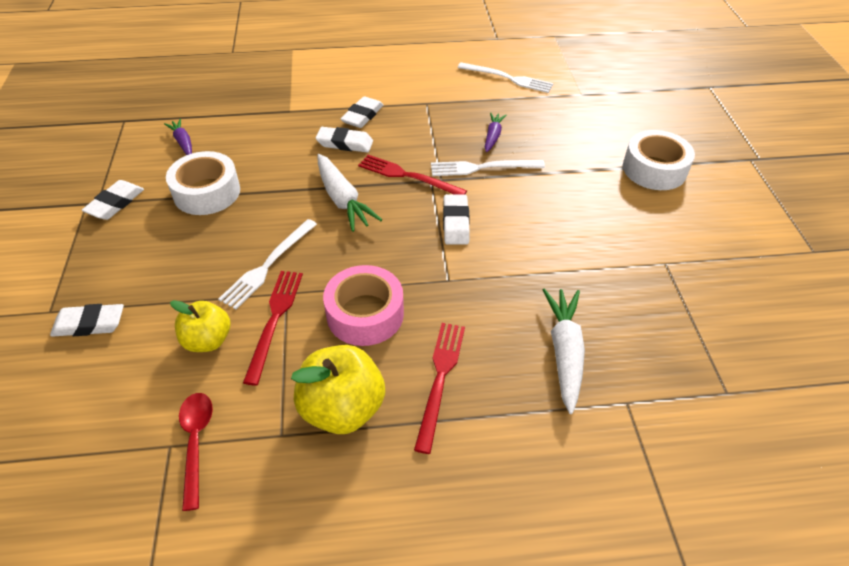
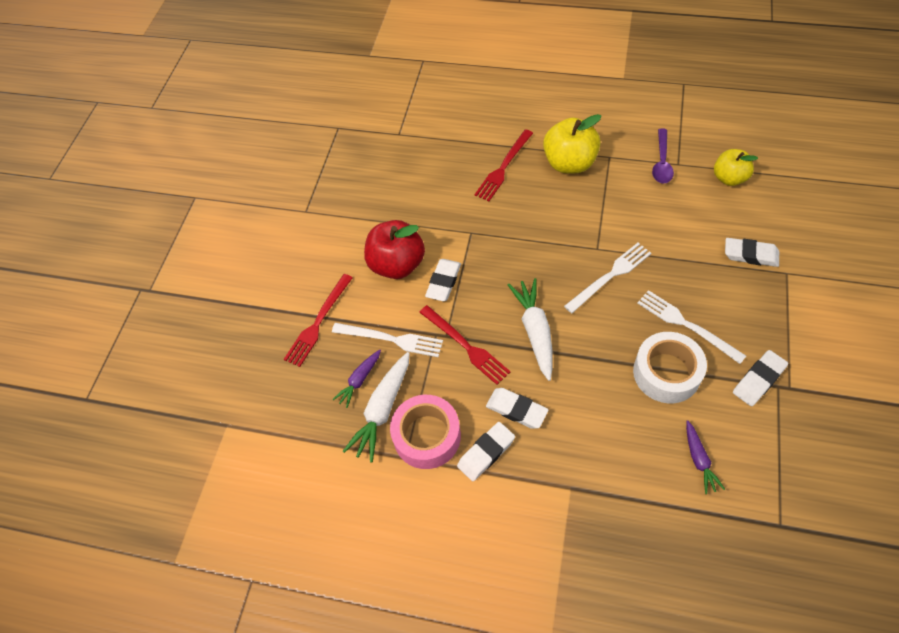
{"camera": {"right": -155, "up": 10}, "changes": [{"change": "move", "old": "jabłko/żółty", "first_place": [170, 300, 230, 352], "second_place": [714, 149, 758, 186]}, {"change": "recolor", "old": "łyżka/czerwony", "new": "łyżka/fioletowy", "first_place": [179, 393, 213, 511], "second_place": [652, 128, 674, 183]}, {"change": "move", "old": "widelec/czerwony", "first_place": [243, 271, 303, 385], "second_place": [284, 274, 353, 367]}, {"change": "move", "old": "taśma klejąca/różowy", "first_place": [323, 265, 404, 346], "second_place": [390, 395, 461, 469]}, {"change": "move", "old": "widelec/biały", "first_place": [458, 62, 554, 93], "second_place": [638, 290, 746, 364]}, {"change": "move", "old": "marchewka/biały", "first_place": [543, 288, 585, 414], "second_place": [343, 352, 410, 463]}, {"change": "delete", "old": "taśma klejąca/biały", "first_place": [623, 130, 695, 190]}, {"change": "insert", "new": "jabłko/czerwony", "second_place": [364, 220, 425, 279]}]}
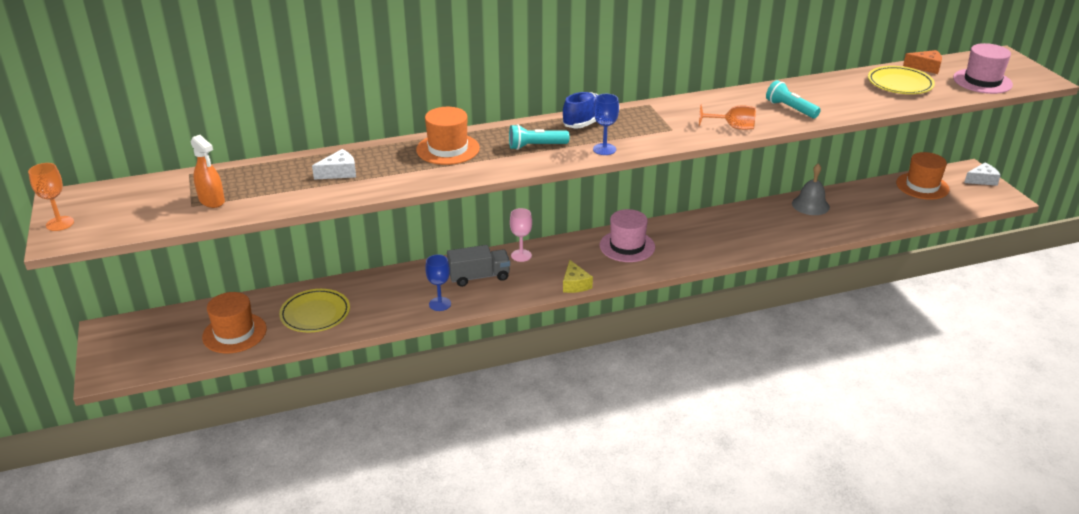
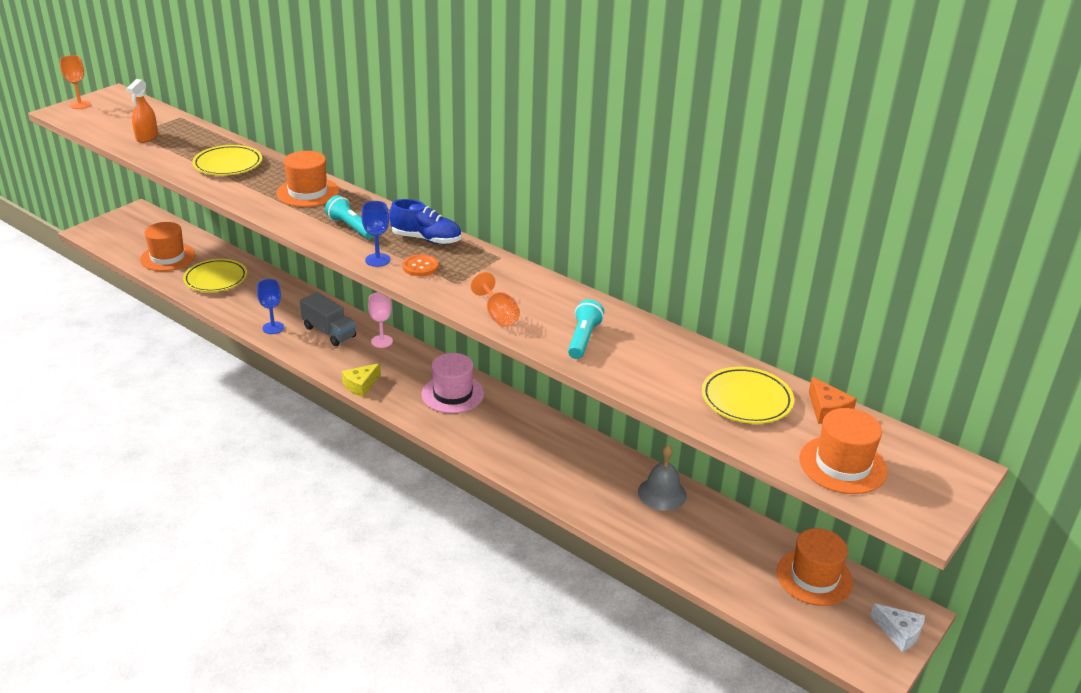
{"camera": {"right": 55, "up": 0}, "changes": [{"change": "replace", "old": "ser/biały", "new": "talerz/żółty", "first_place": [312, 149, 356, 180], "second_place": [192, 145, 262, 176]}, {"change": "recolor", "old": "kapelusz/różowy", "new": "kapelusz/pomarańczowy", "first_place": [953, 43, 1013, 94], "second_place": [799, 408, 887, 494]}, {"change": "insert", "new": "guzik/pomarańczowy", "second_place": [402, 254, 438, 276]}]}
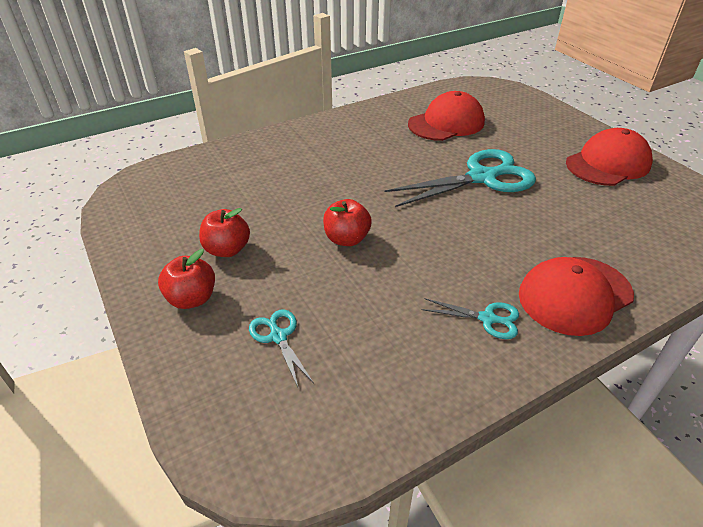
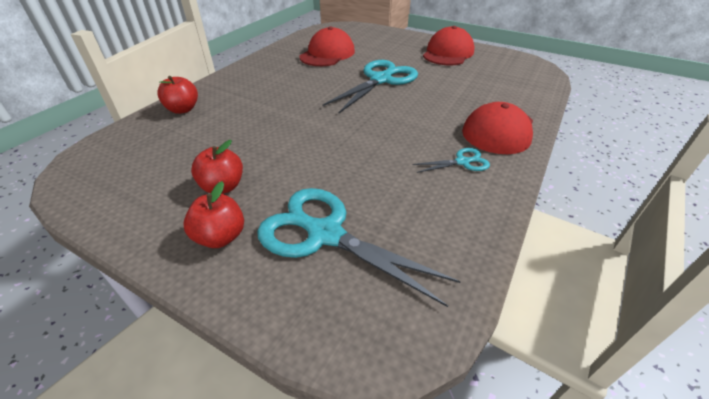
{"camera": {"right": -30, "up": 0}, "changes": [{"change": "resize", "old": "nożyczki/turkusowy", "first_place": [249, 309, 314, 389], "second_place": [257, 188, 461, 307], "factor": 2.1}, {"change": "move", "old": "jabłko/czerwony", "first_place": [323, 199, 372, 246], "second_place": [157, 76, 198, 114]}]}
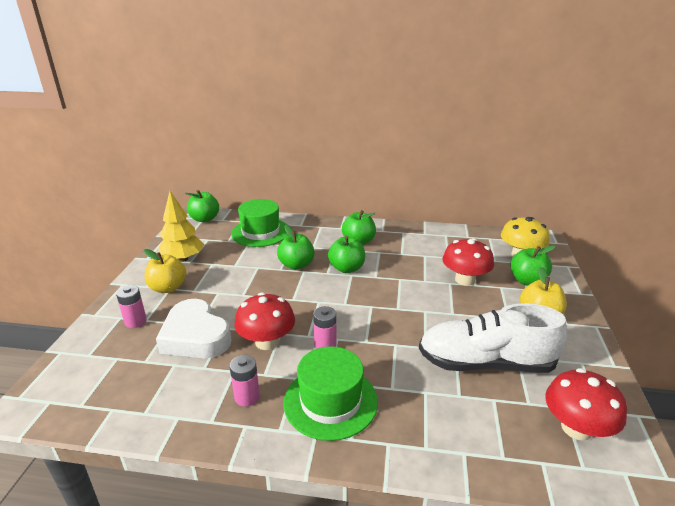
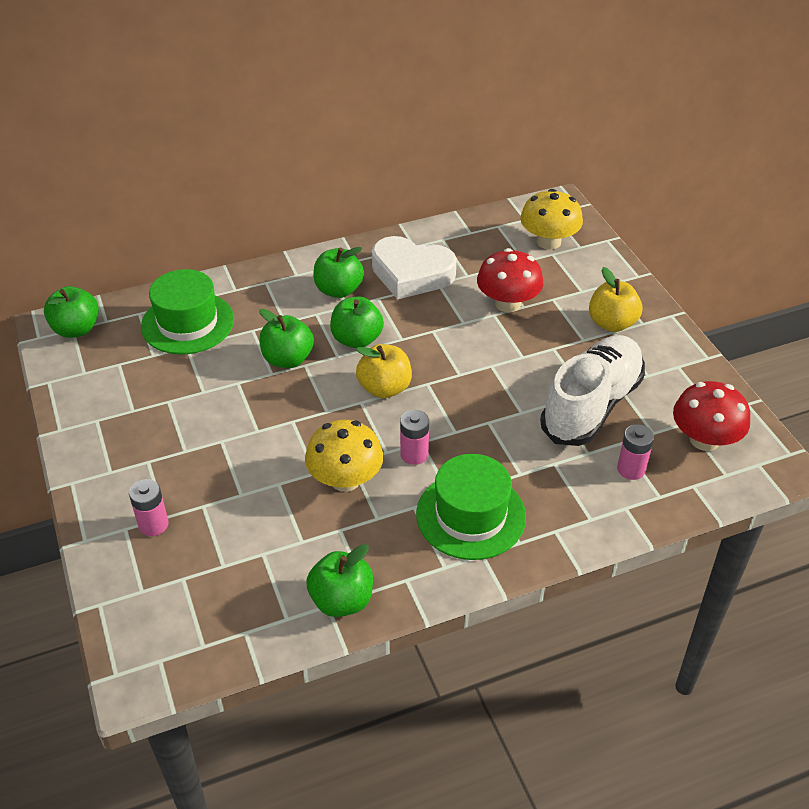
{"camera": {"right": -30, "up": 15}, "changes": [{"change": "move", "old": "jabłko/żółty", "first_place": [144, 249, 186, 293], "second_place": [356, 344, 412, 398]}, {"change": "move", "old": "serce/biały", "first_place": [156, 299, 231, 358], "second_place": [372, 236, 457, 300]}, {"change": "delete", "old": "drzewko/żółty", "first_place": [158, 191, 204, 262]}, {"change": "move", "old": "bateria/różowy", "first_place": [229, 355, 260, 407], "second_place": [617, 424, 654, 480]}, {"change": "recolor", "old": "grzyb/czerwony", "new": "grzyb/żółty", "first_place": [235, 292, 295, 350], "second_place": [305, 420, 383, 492]}, {"change": "rotate", "old": "but/biały", "first_place": [419, 303, 567, 373], "second_place": [540, 335, 645, 446], "degrees": 150}, {"change": "move", "old": "jabłko/zielony", "first_place": [510, 245, 556, 286], "second_place": [306, 544, 373, 617]}]}
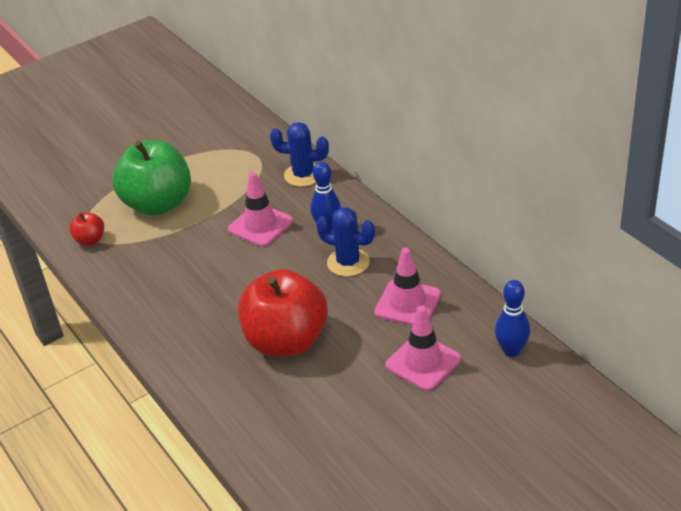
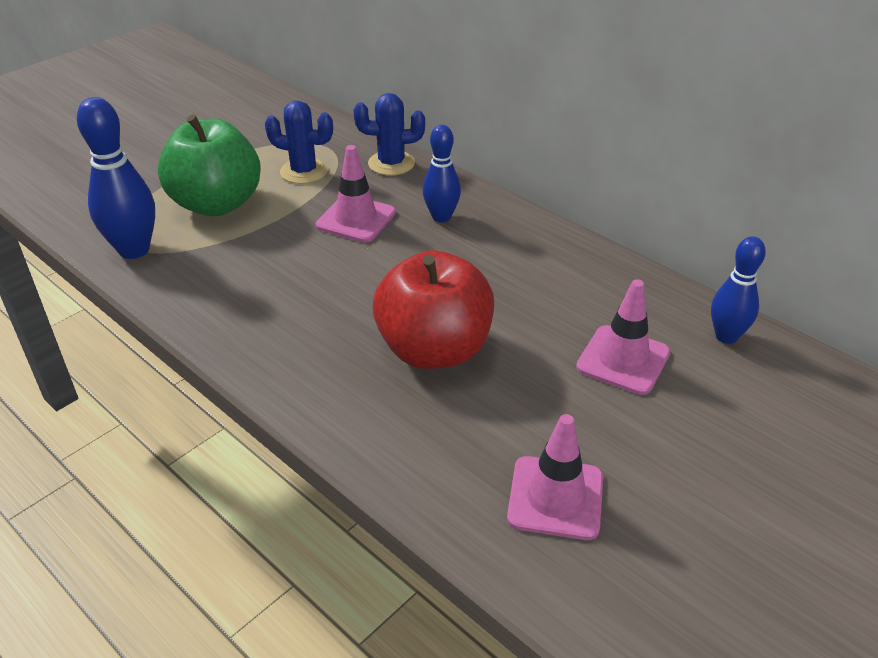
{"camera": {"right": -15, "up": 0}, "changes": [{"change": "replace", "old": "jabłko/czerwony", "new": "kręgiel/niebieski", "first_place": [70, 212, 104, 246], "second_place": [77, 97, 155, 259]}, {"change": "move", "old": "kaktus/niebieski", "first_place": [316, 207, 375, 277], "second_place": [265, 100, 333, 184]}, {"change": "move", "old": "pachołek/różowy", "first_place": [374, 248, 441, 325], "second_place": [507, 414, 603, 540]}]}
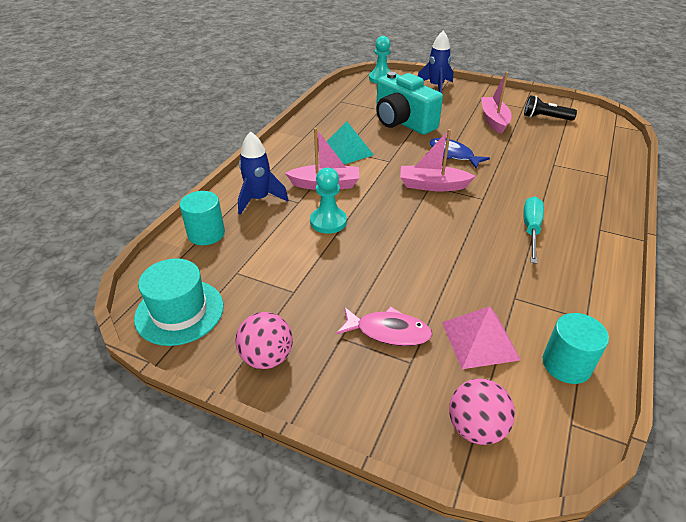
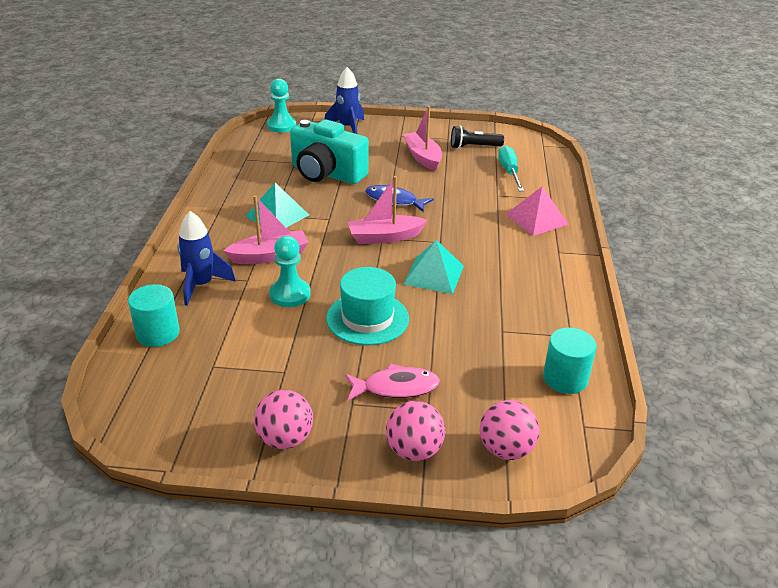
{"camera": {"right": -20, "up": -5}, "changes": [{"change": "move", "old": "kapelusz/turkusowy", "first_place": [134, 258, 224, 346], "second_place": [326, 267, 409, 345]}, {"change": "move", "old": "piramida/różowy", "first_place": [442, 306, 521, 369], "second_place": [505, 187, 569, 236]}, {"change": "move", "old": "śrubokręt/turkusowy", "first_place": [523, 196, 544, 264], "second_place": [498, 145, 524, 191]}, {"change": "insert", "new": "piłka/różowy", "second_place": [386, 401, 445, 461]}, {"change": "insert", "new": "piramida/turkusowy", "second_place": [403, 240, 464, 294]}]}
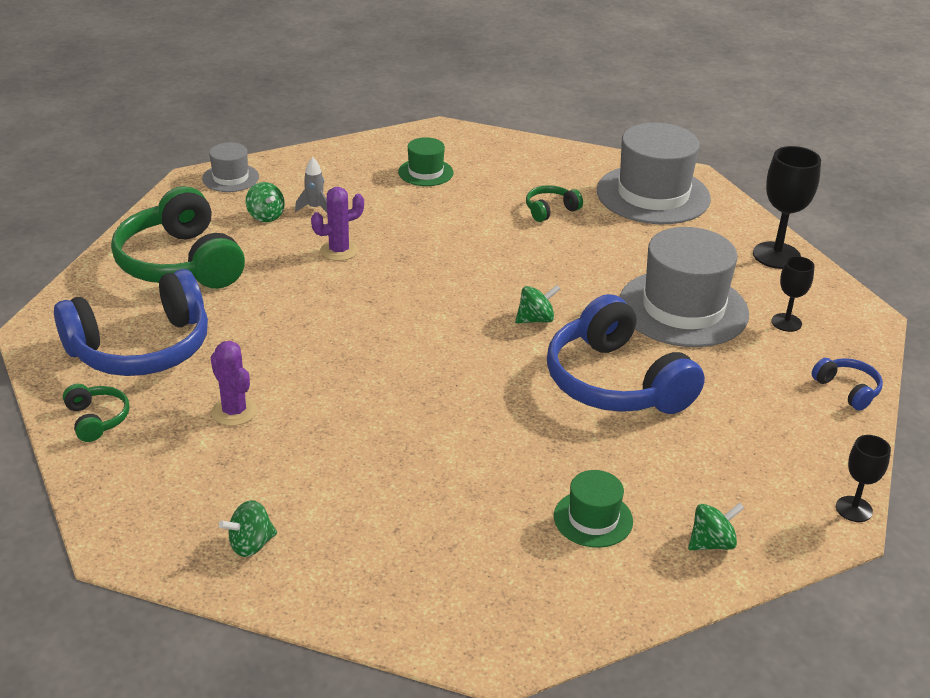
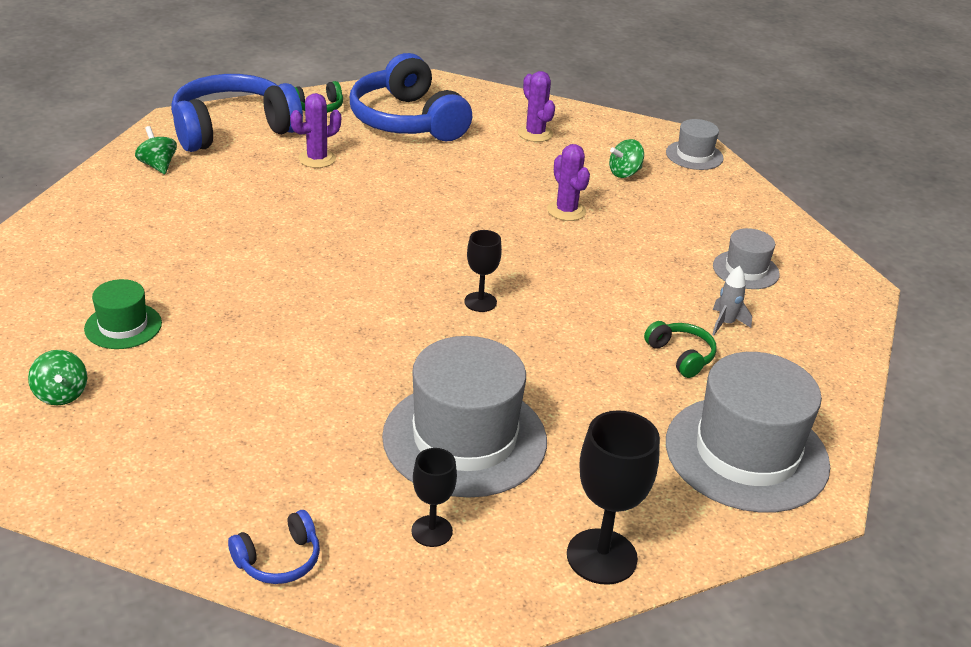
{"camera": {"right": 90, "up": 0}, "changes": [{"change": "replace", "old": "słuchawki/zielony", "new": "kaktus/fioletowy", "first_place": [111, 186, 245, 289], "second_place": [518, 71, 555, 142]}, {"change": "move", "old": "rakieta/szary", "first_place": [295, 157, 327, 212], "second_place": [712, 266, 752, 335]}, {"change": "recolor", "old": "kapelusz/zielony", "new": "kapelusz/szary", "first_place": [398, 137, 453, 186], "second_place": [713, 228, 780, 289]}, {"change": "delete", "old": "bączek/zielony", "first_place": [515, 285, 560, 324]}, {"change": "move", "old": "słuchawki/niebieski", "first_place": [547, 294, 705, 414], "second_place": [171, 74, 303, 152]}, {"change": "move", "old": "kielich/czarny", "first_place": [836, 435, 891, 522], "second_place": [464, 230, 502, 312]}]}
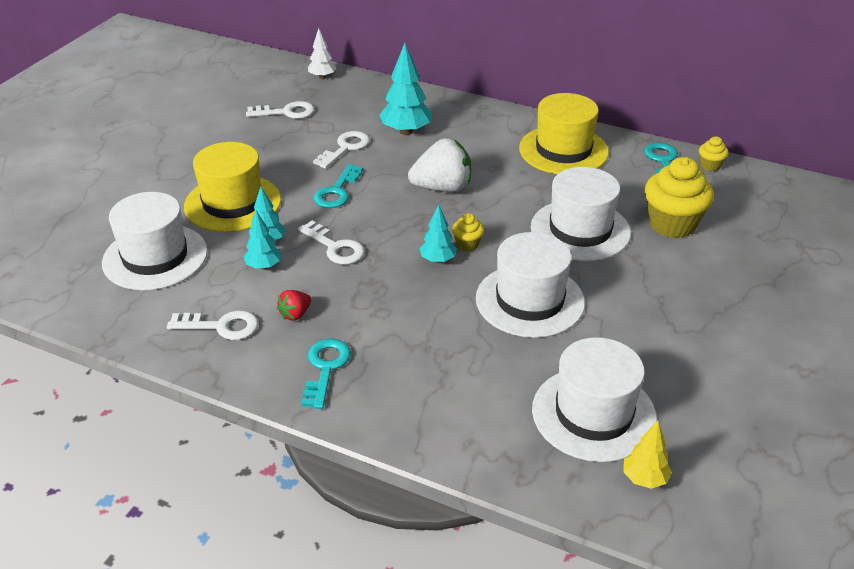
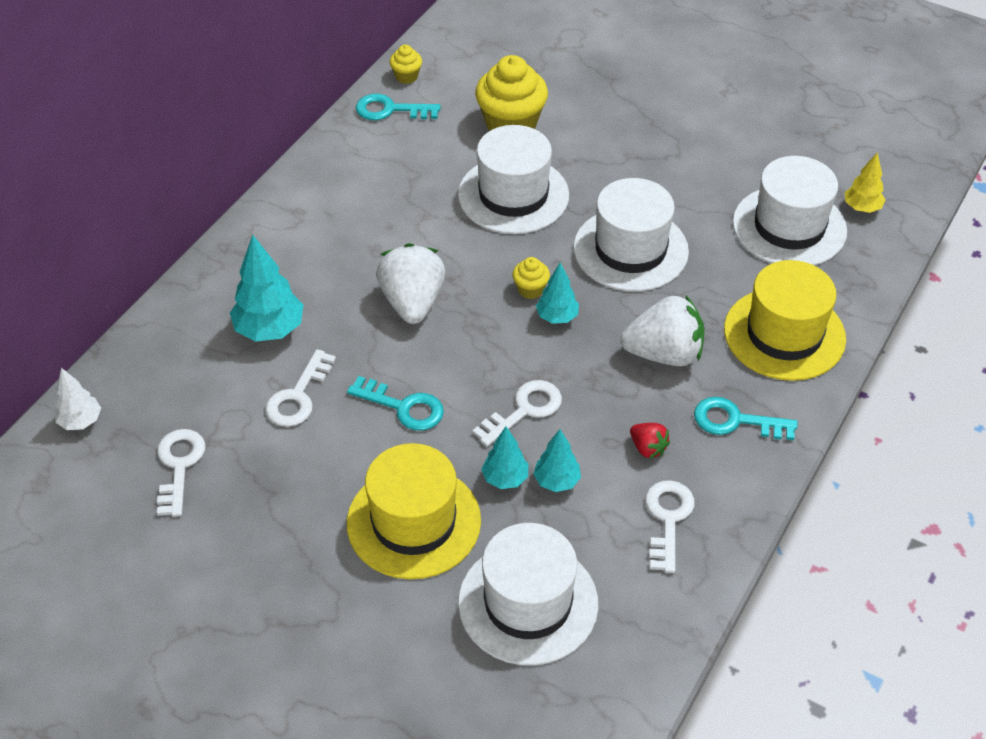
{"camera": {"right": -85, "up": 10}, "changes": [{"change": "rotate", "old": "klucz/biały", "first_place": [313, 131, 370, 169], "second_place": [266, 349, 336, 427], "degrees": -105}, {"change": "move", "old": "kapelusz/żółty", "first_place": [519, 93, 609, 174], "second_place": [724, 260, 846, 381]}, {"change": "insert", "new": "truskawka/biały", "second_place": [621, 295, 705, 366]}]}
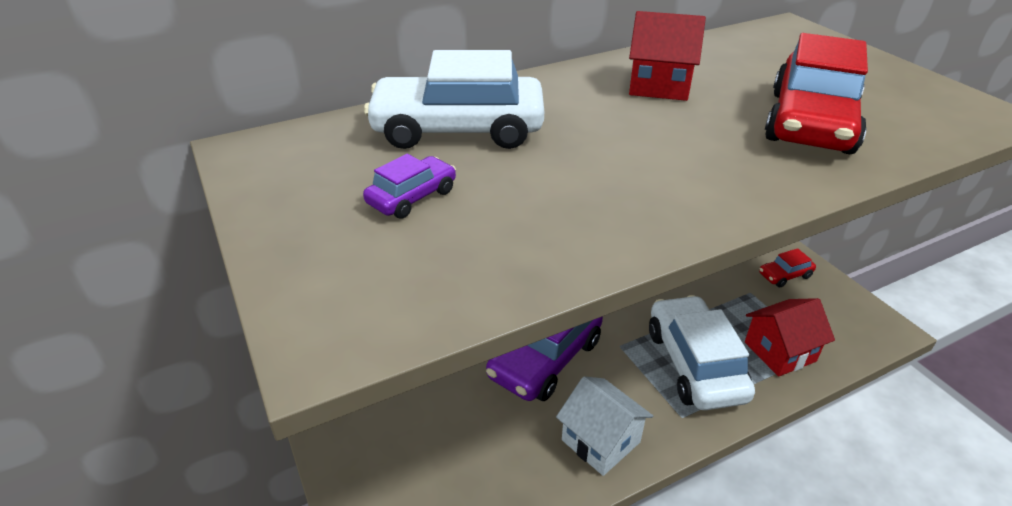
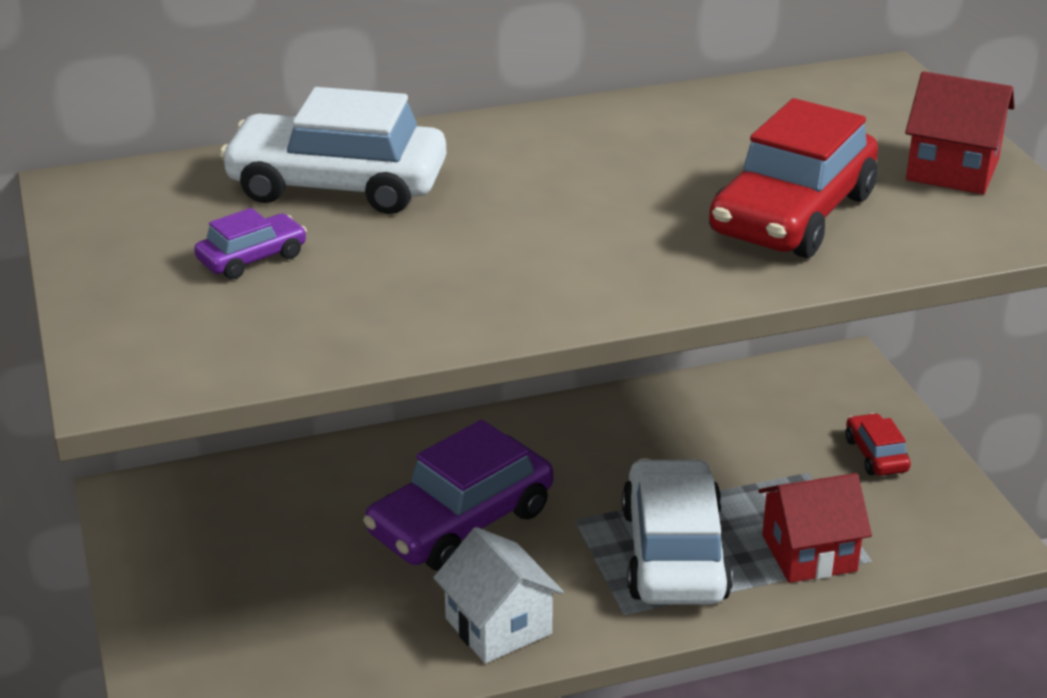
{"camera": {"right": 10, "up": -5}, "changes": [{"change": "move", "old": "domek/czerwony", "first_place": [629, 11, 706, 101], "second_place": [905, 71, 1015, 194]}, {"change": "rotate", "old": "samochód/czerwony", "first_place": [759, 248, 816, 288], "second_place": [845, 413, 911, 476], "degrees": 90}]}
